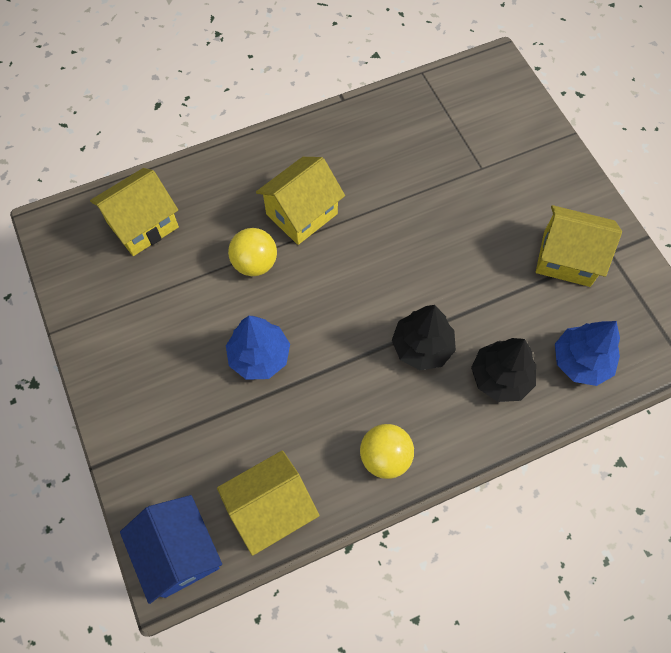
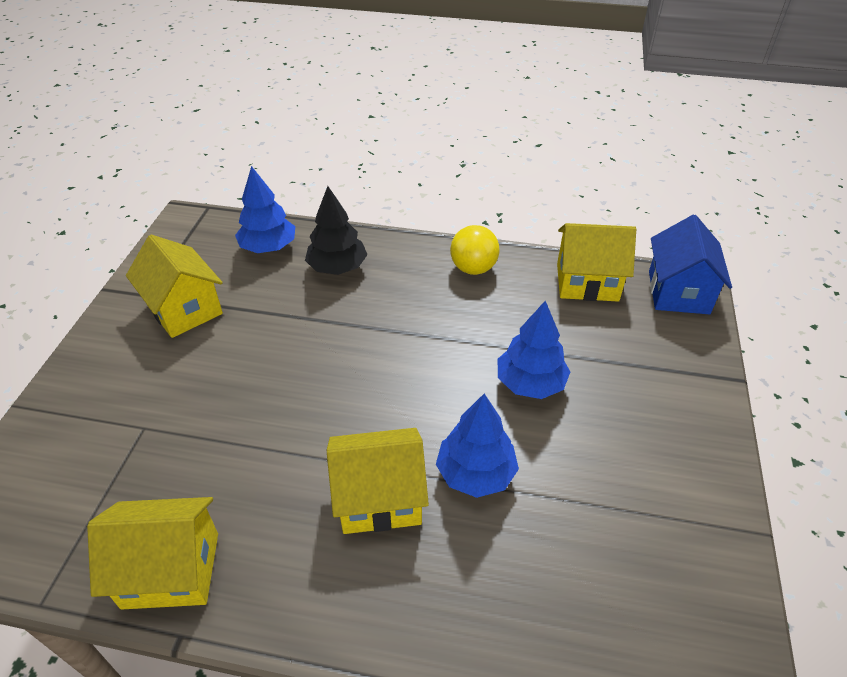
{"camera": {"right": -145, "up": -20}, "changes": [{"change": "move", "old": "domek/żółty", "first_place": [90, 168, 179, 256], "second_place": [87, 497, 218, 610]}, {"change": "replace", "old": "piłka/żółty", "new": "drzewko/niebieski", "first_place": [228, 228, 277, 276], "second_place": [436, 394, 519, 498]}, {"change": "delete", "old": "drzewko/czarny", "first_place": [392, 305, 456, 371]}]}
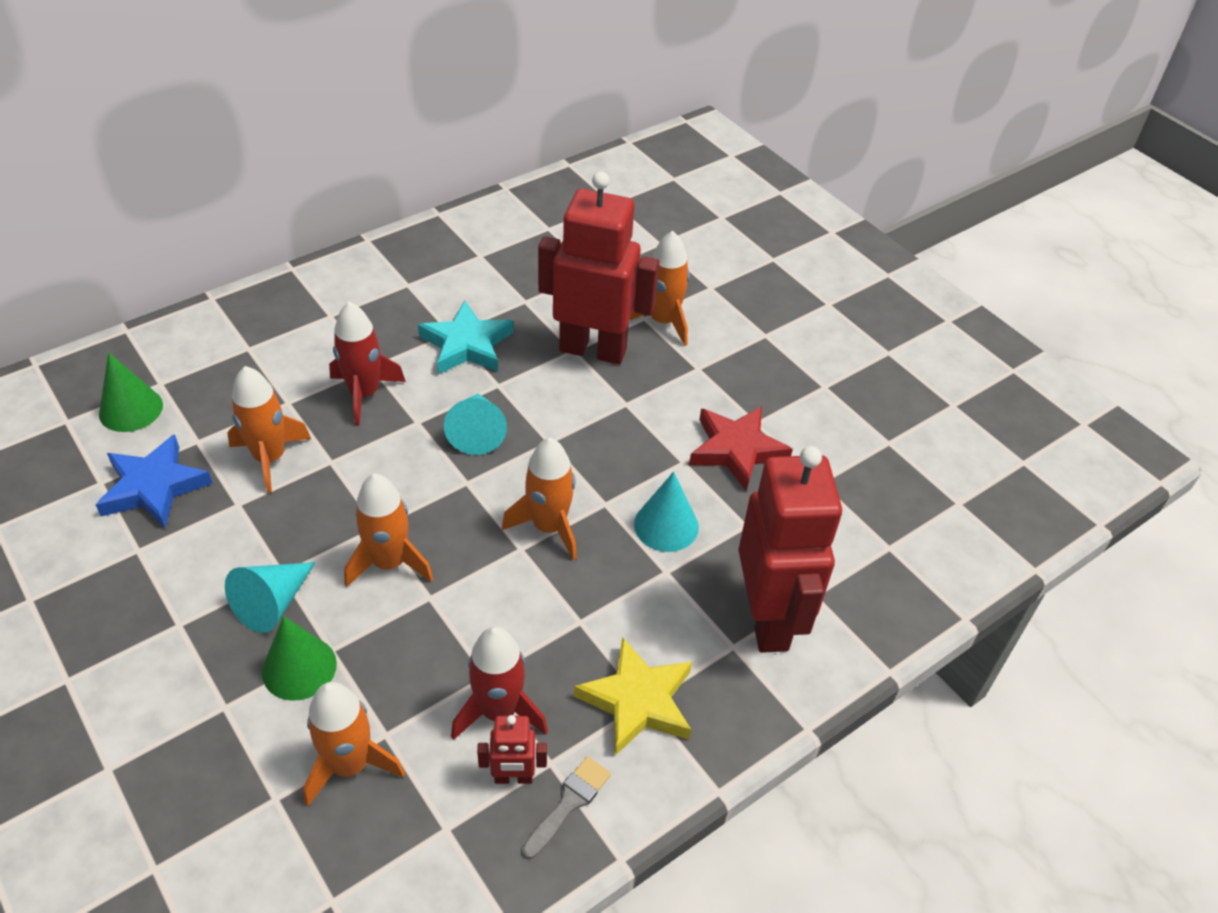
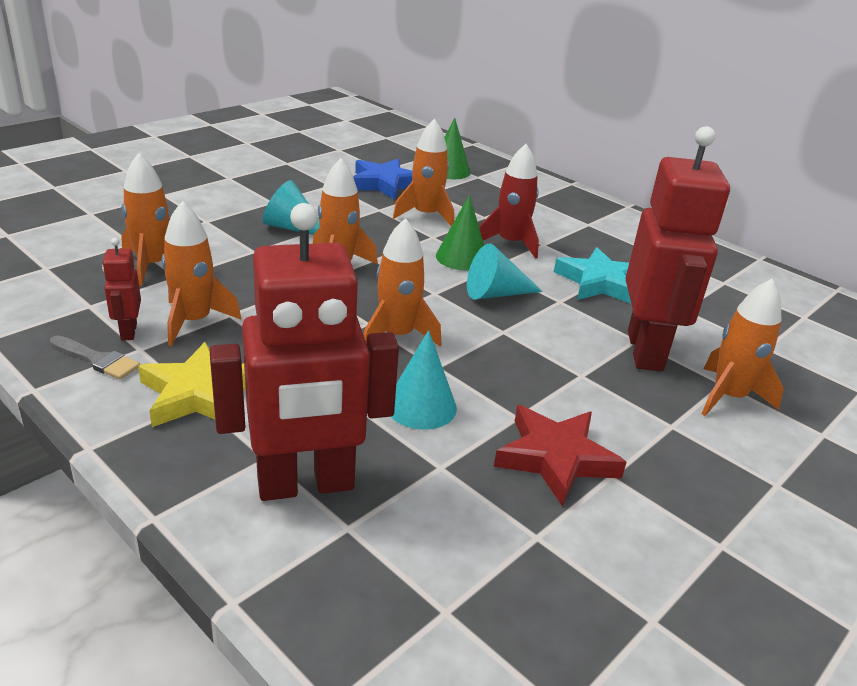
{"camera": {"right": 80, "up": -15}, "changes": [{"change": "move", "old": "stożek/zielony", "first_place": [262, 616, 337, 701], "second_place": [436, 195, 484, 271]}, {"change": "recolor", "old": "rakieta/czerwony", "new": "rakieta/pomarańczowy", "first_place": [451, 626, 548, 740], "second_place": [162, 201, 241, 346]}]}
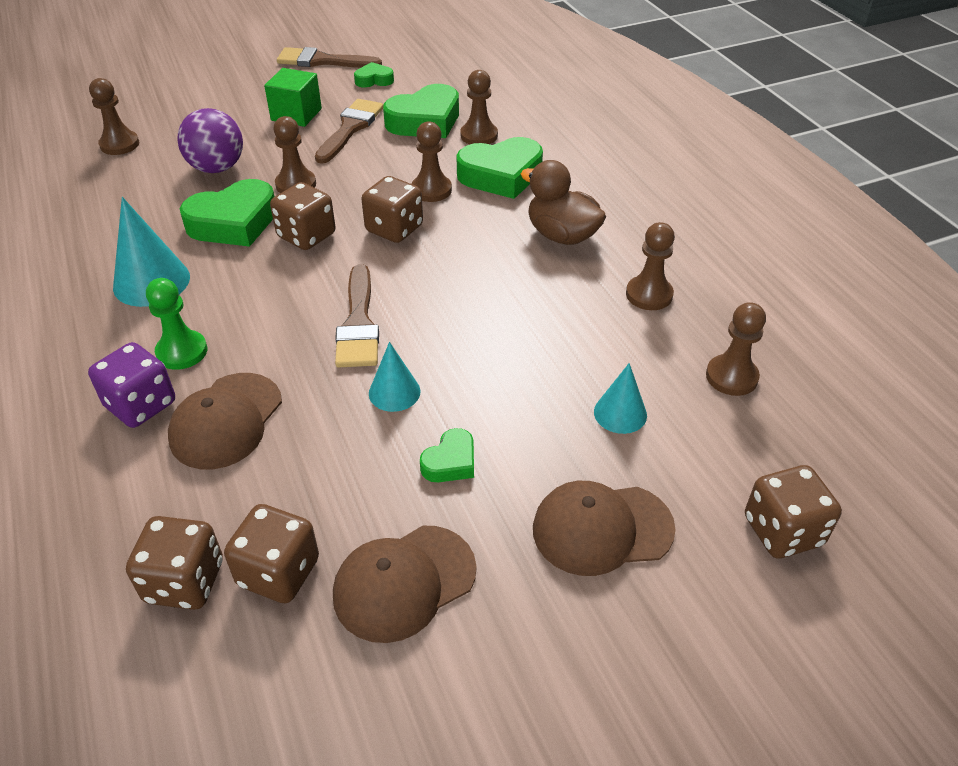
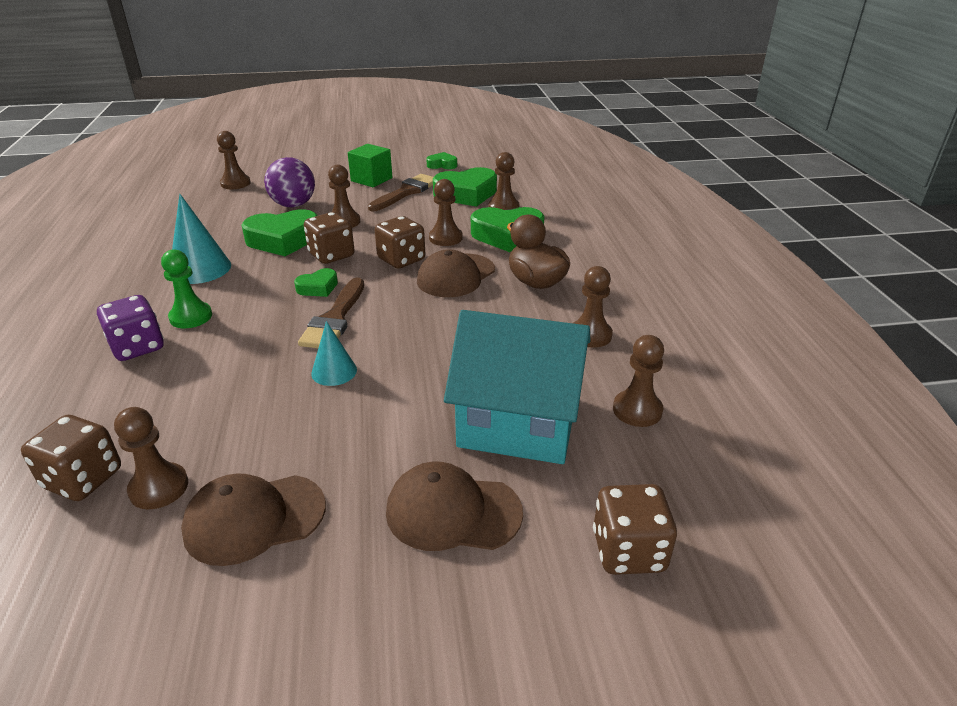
{"camera": {"right": 15, "up": -10}, "changes": [{"change": "move", "old": "czapka/brązowy", "first_place": [168, 373, 282, 469], "second_place": [417, 249, 495, 297]}, {"change": "replace", "old": "kostka do gry/brązowy", "new": "pionek/brązowy", "first_place": [224, 504, 319, 603], "second_place": [114, 407, 188, 509]}, {"change": "delete", "old": "pędzel/brązowy", "first_place": [277, 47, 382, 68]}, {"change": "move", "old": "serce/zielony", "first_place": [420, 428, 474, 482], "second_place": [294, 268, 338, 297]}, {"change": "replace", "old": "stożek/turkusowy", "new": "domek/turkusowy", "first_place": [594, 363, 647, 434], "second_place": [444, 310, 591, 464]}]}
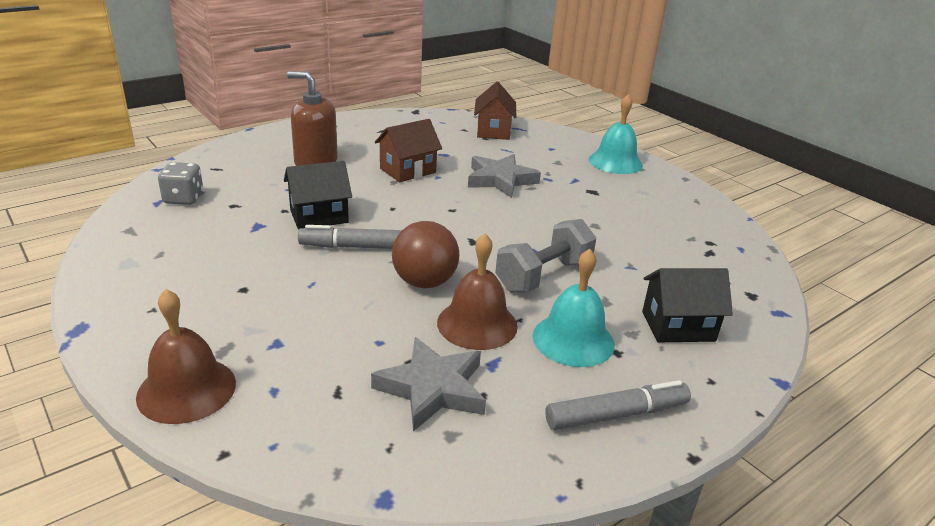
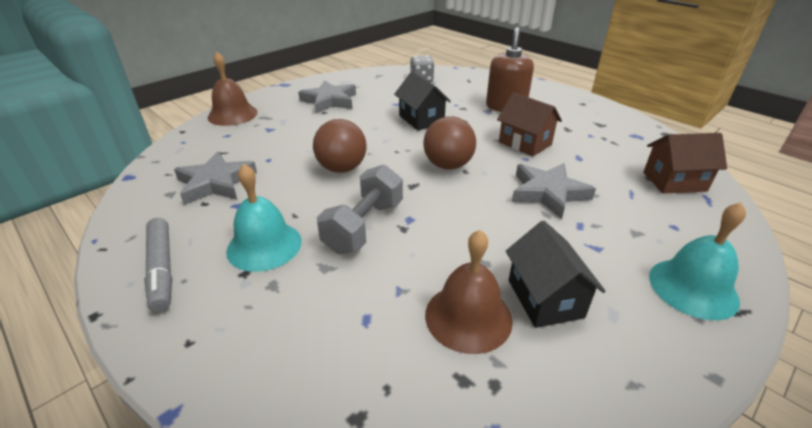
{"camera": {"right": 85, "up": 5}, "changes": [{"change": "delete", "old": "flamaster/szary", "first_place": [298, 225, 402, 249]}, {"change": "move", "old": "dzwonek/brązowy", "first_place": [437, 233, 518, 350], "second_place": [425, 230, 513, 354]}, {"change": "rotate", "old": "hantel/szary", "first_place": [495, 219, 596, 292], "second_place": [317, 165, 403, 254], "degrees": 75}, {"change": "move", "old": "domek/czarny", "first_place": [642, 268, 733, 342], "second_place": [506, 221, 606, 328]}, {"change": "insert", "new": "gwiazda/szary", "second_place": [298, 80, 356, 113]}, {"change": "insert", "new": "piłka/brązowy", "second_place": [423, 116, 476, 170]}]}
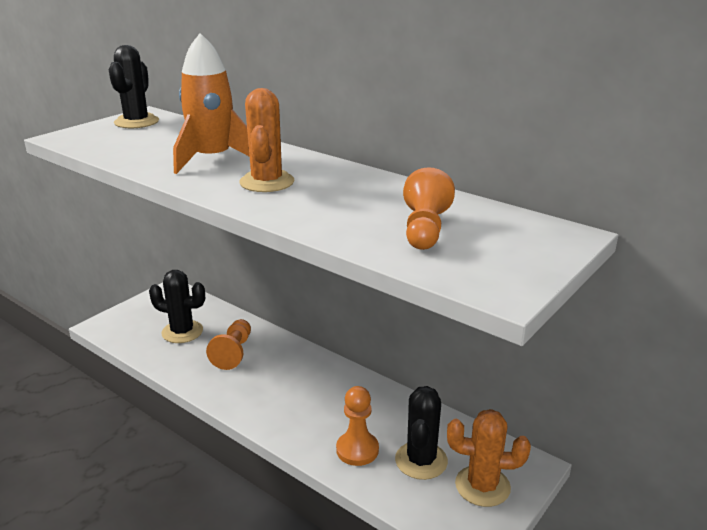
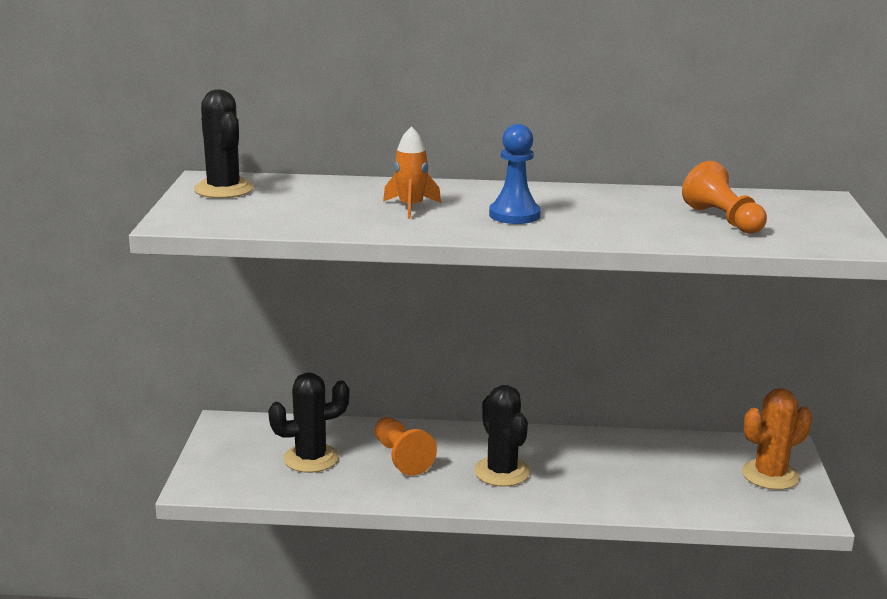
{"camera": {"right": -35, "up": -5}, "changes": [{"change": "resize", "old": "rakieta/pomarańczowy", "first_place": [173, 33, 250, 174], "second_place": [383, 126, 441, 219], "factor": 0.57}, {"change": "replace", "old": "kaktus/pomarańczowy", "new": "pionek/niebieski", "first_place": [239, 88, 294, 192], "second_place": [489, 124, 541, 224]}, {"change": "delete", "old": "pionek/pomarańczowy", "first_place": [336, 386, 379, 466]}, {"change": "move", "old": "kaktus/czarny", "first_place": [395, 386, 448, 480], "second_place": [474, 385, 530, 487]}]}
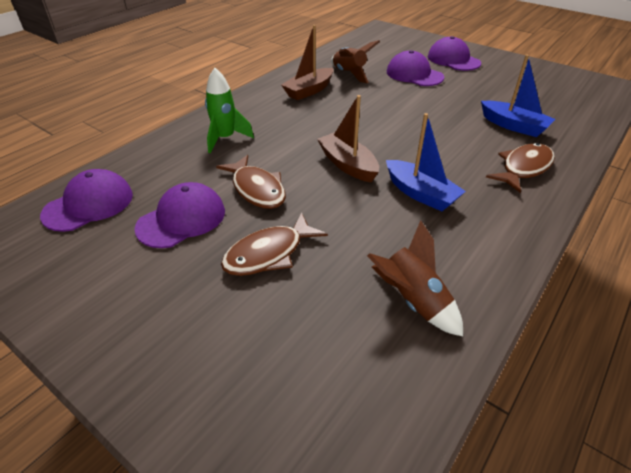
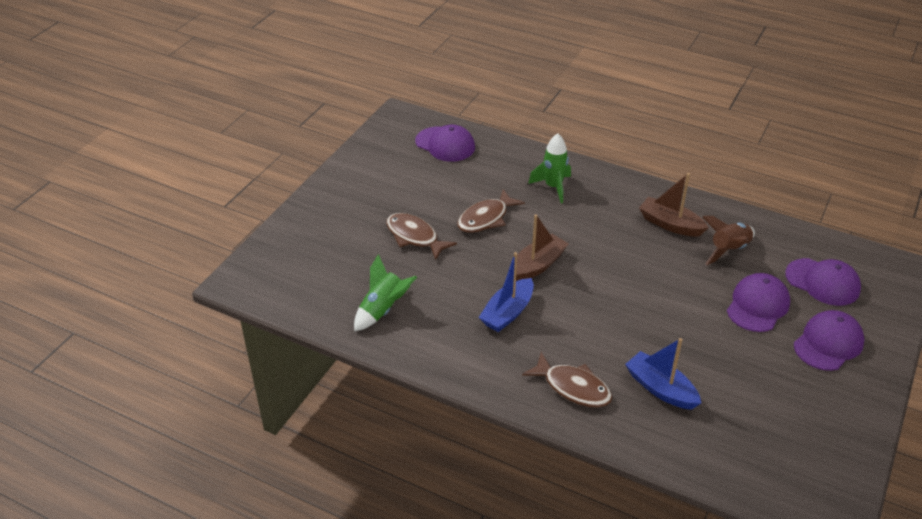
{"camera": {"right": 80, "up": 0}, "changes": [{"change": "move", "old": "czapka/fioletowy", "first_place": [135, 182, 225, 248], "second_place": [785, 258, 861, 306]}, {"change": "recolor", "old": "rakieta/brązowy", "new": "rakieta/zielony", "first_place": [367, 220, 463, 336], "second_place": [354, 254, 417, 331]}, {"change": "rotate", "old": "łódka/niebieski", "first_place": [481, 55, 555, 137], "second_place": [625, 338, 701, 410], "degrees": 105}]}
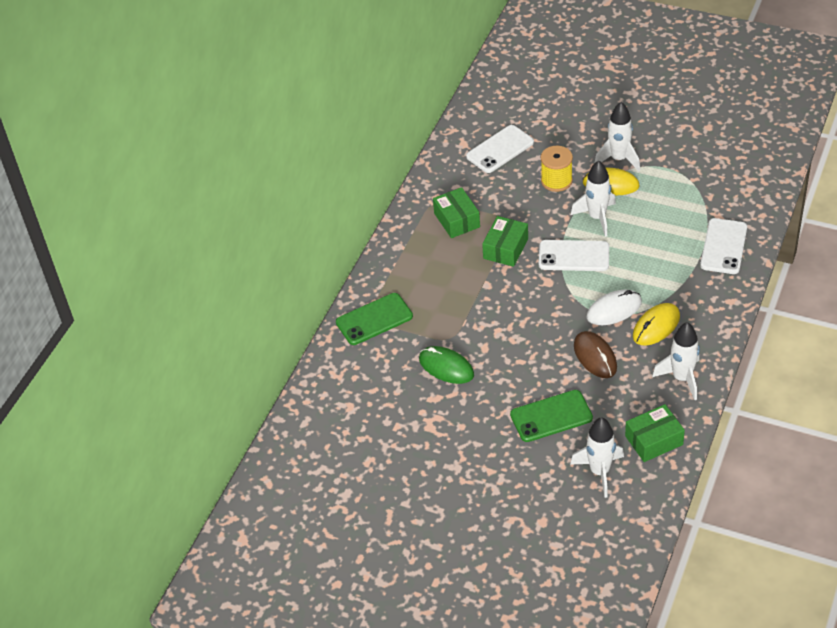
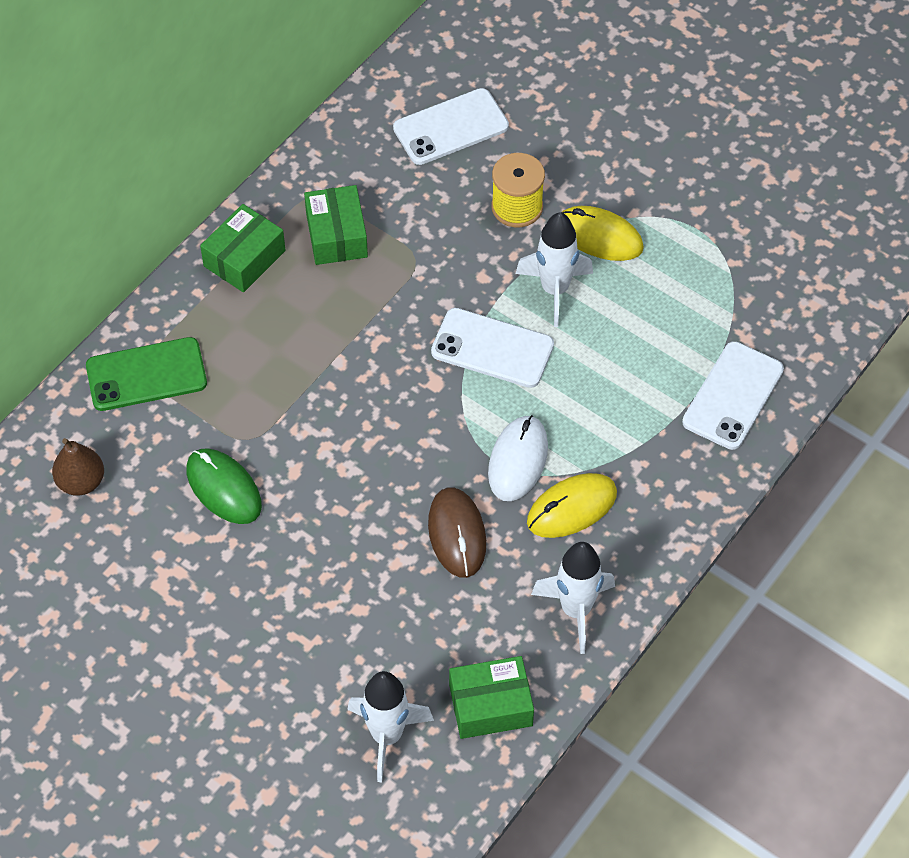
{"camera": {"right": 10, "up": 10}, "changes": [{"change": "move", "old": "pudełko/zielony", "first_place": [482, 216, 528, 267], "second_place": [200, 204, 285, 292]}, {"change": "delete", "old": "telefon/zielony", "first_place": [510, 390, 593, 442]}, {"change": "rotate", "old": "myszka/biały", "first_place": [586, 290, 642, 325], "second_place": [488, 415, 548, 501], "degrees": -60}, {"change": "delete", "old": "rakieta/biały", "first_place": [595, 102, 640, 171]}, {"change": "insert", "new": "gruszka/brązowy", "second_place": [52, 438, 104, 496]}]}
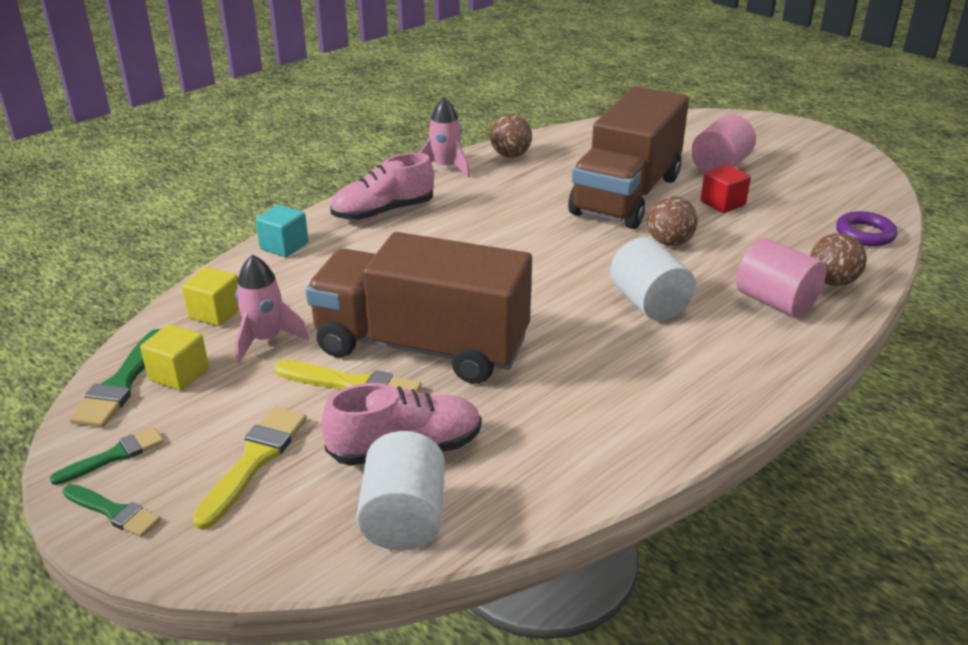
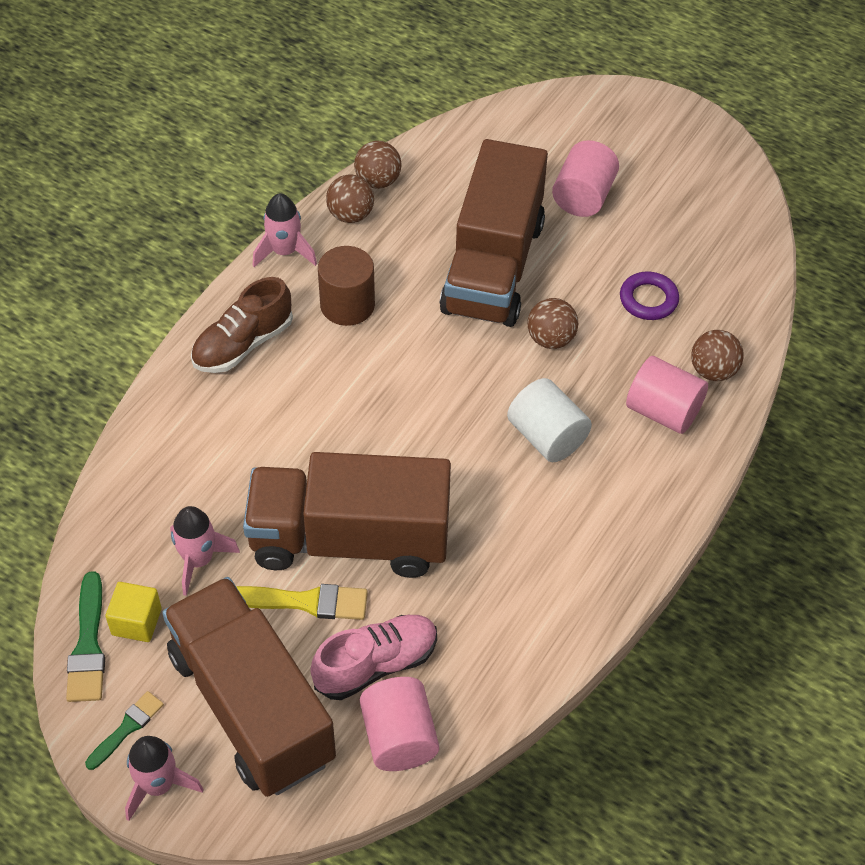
{"camera": {"right": -15, "up": 20}, "changes": [{"change": "replace", "old": "pędzel/zielony", "new": "rakieta/różowy", "first_place": [63, 484, 161, 537], "second_place": [125, 736, 204, 821]}, {"change": "delete", "old": "sześcian/żółty", "first_place": [182, 267, 239, 326]}, {"change": "replace", "old": "pędzel/żółty", "new": "ciężarówka/brązowy", "first_place": [192, 407, 307, 530], "second_place": [162, 577, 336, 797]}, {"change": "delete", "old": "sześcian/turkusowy", "first_place": [255, 204, 309, 257]}, {"change": "recolor", "old": "but/różowy", "new": "but/brązowy", "first_place": [330, 153, 434, 220], "second_place": [191, 277, 293, 373]}, {"change": "recolor", "old": "walec/biały", "new": "walec/różowy", "first_place": [356, 431, 445, 550], "second_place": [360, 677, 439, 771]}, {"change": "delete", "old": "sześcian/czerwony", "first_place": [700, 165, 751, 213]}, {"change": "move", "old": "pierścień/fioletowy", "first_place": [836, 211, 897, 246], "second_place": [620, 272, 679, 320]}, {"change": "insert", "new": "walec/brązowy", "second_place": [318, 246, 375, 326]}, {"change": "insert", "new": "piłka/brązowy", "second_place": [354, 141, 402, 189]}]}
